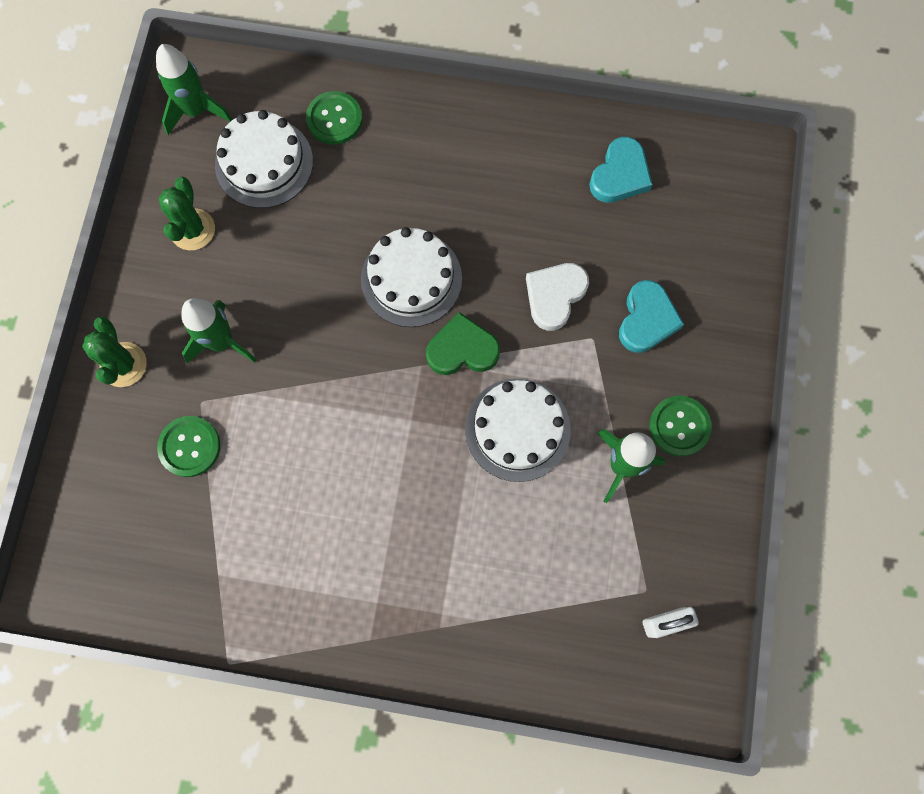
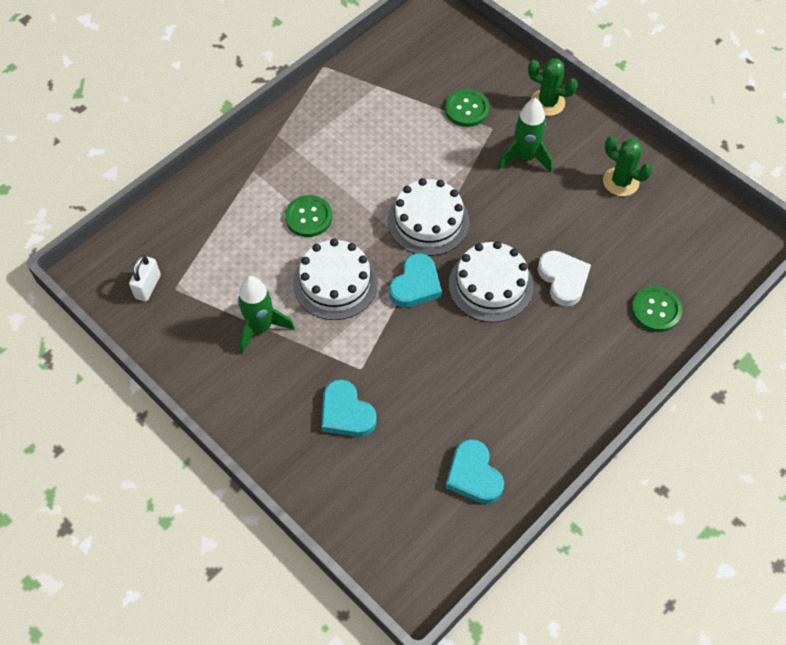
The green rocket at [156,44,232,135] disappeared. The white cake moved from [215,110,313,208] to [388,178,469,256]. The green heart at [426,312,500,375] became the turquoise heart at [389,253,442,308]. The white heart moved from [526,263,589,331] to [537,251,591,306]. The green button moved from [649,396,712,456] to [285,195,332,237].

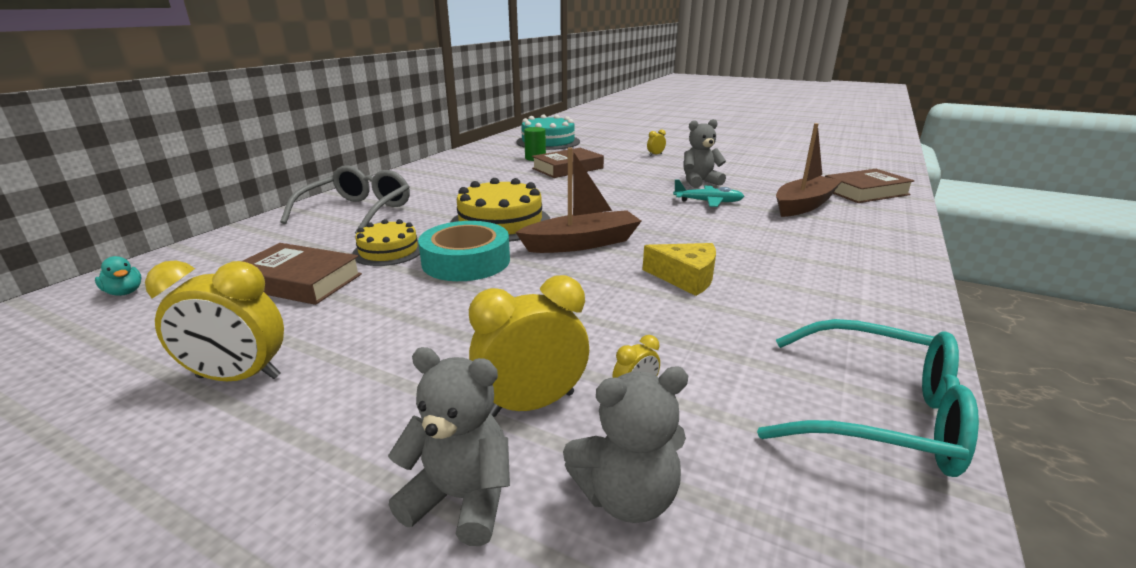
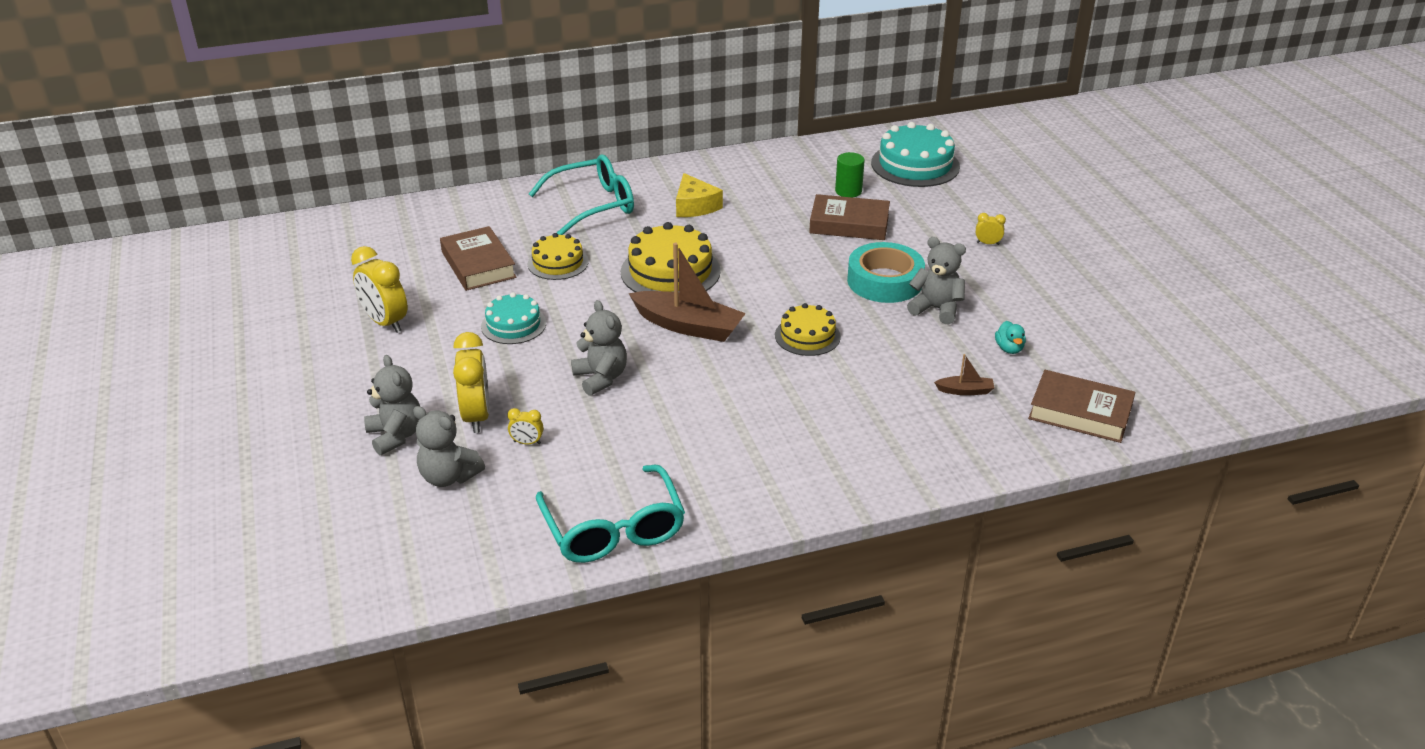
The turquoise duck moved from [95,256,142,296] to [995,321,1026,354]. The grey glasses at [280,165,410,234] became the turquoise glasses at [529,155,634,235]. The turquoise tape moved from [418,221,510,281] to [847,242,925,303]. The yellow clock at [469,275,589,417] turned 60 degrees clockwise. The yellow cheese moved from [643,243,716,296] to [676,173,723,217]. The turquoise plane at [673,179,744,207] disappeared. The brown boat at [776,123,843,217] changed to 0.45 times the size. The turquoise cake at [481,292,546,344] appeared. The grey teddy bear at [571,300,627,396] appeared. The yellow cake at [775,303,841,356] appeared.

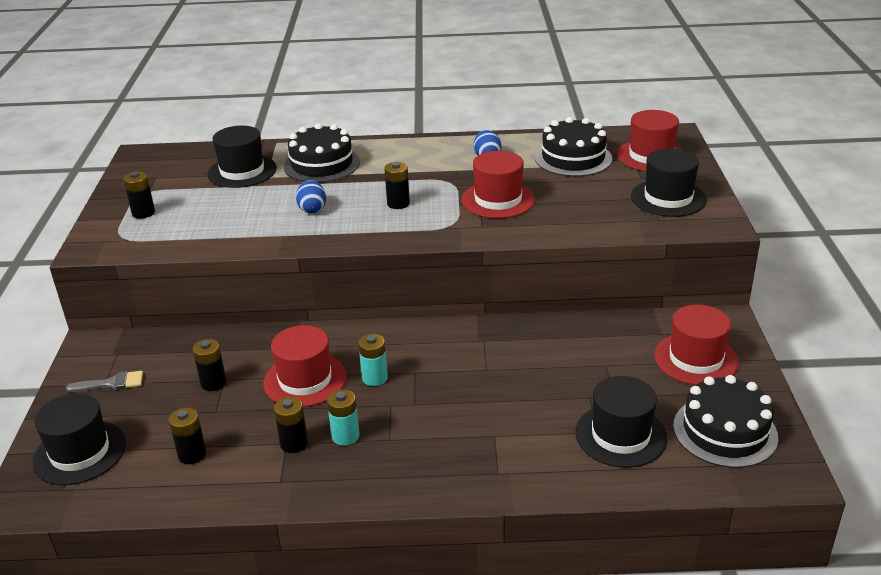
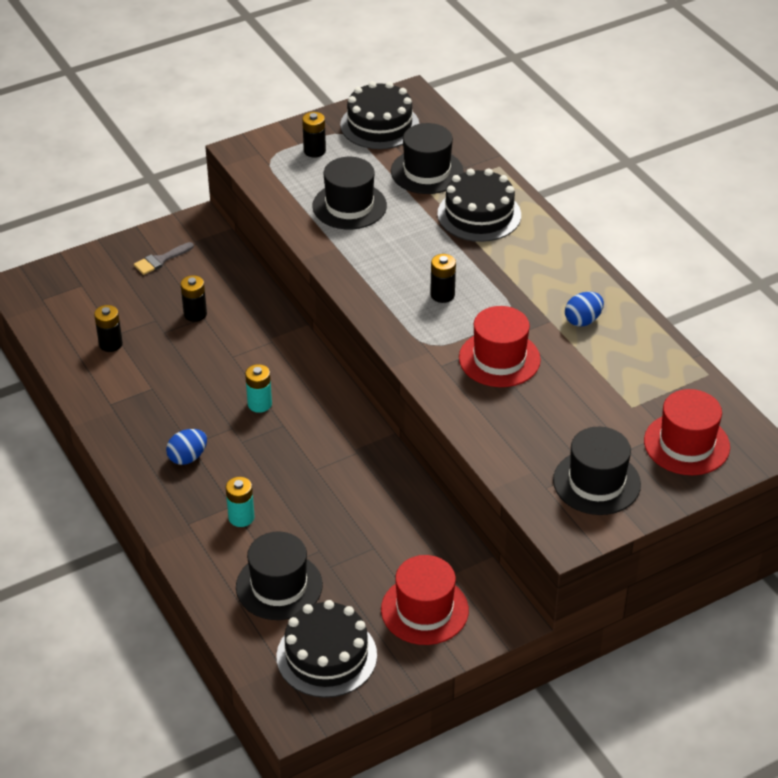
The black hat moved from [32,393,126,485] to [312,157,387,229]. The grey brush at [66,371,143,392] turned 90 degrees clockwise. The red hat at [263,325,347,407] disappeared. The black battery at [274,397,308,453] disappeared. The blue egg moved from [296,180,326,214] to [166,429,207,465]. The turquoise battery moved from [327,389,359,446] to [226,477,254,527]. The black cake moved from [535,117,612,177] to [340,81,419,149].

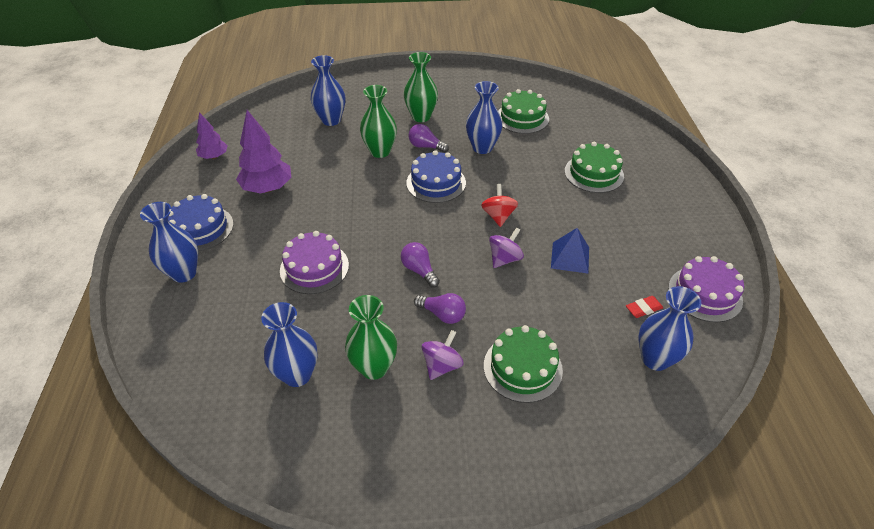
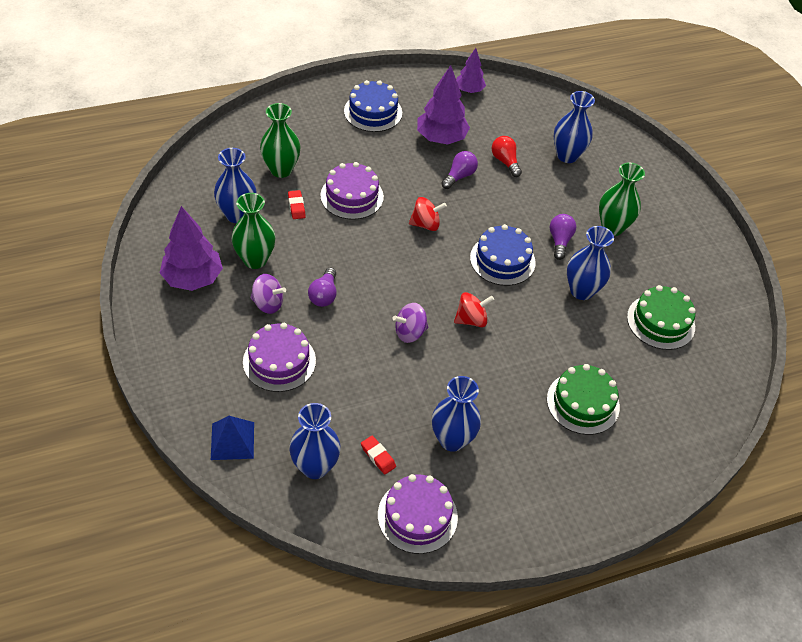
The blue vase moved from [140,202,198,283] to [432,376,481,452]. The green vase moved from [360,85,397,158] to [260,103,301,178]. The purple light bulb moved from [401,242,440,287] to [441,151,478,189]. The green cake at [484,325,563,403] became the purple cake at [243,323,316,392]. The purple spinning top at [489,227,524,268] turned 135 degrees clockwise. The blue pyramid moved from [551,228,589,273] to [211,416,254,460]. The purple tree at [160,206,223,291] appeared. The red eraser at [288,190,306,219] appeared. The red spinning top at [409,197,447,231] appeared. The red light bulb at [492,136,522,177] appeared.

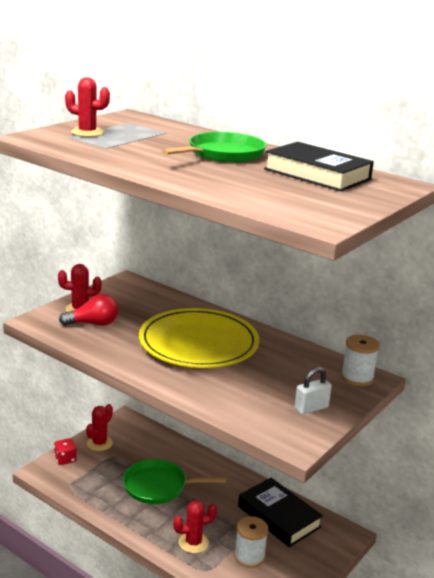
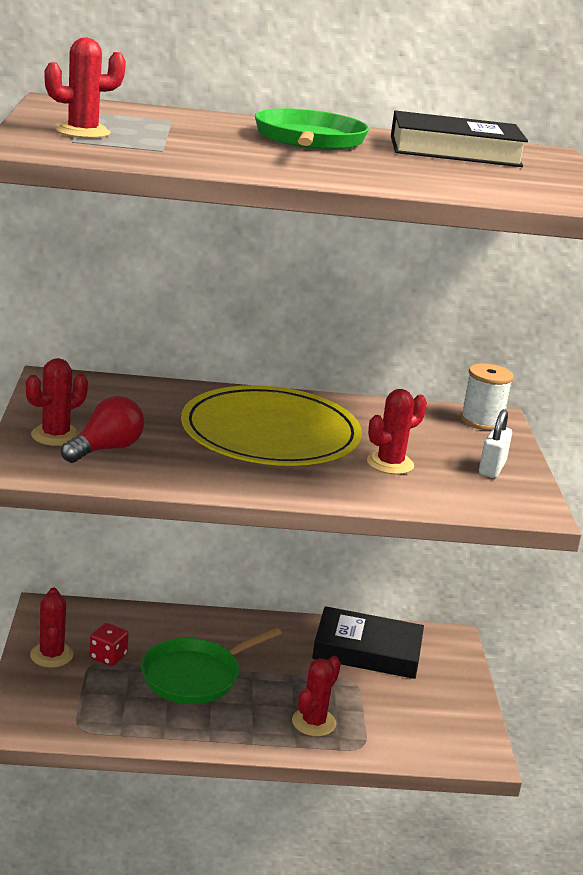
The red dice moved from [54,438,77,465] to [89,623,129,666]. The white spool at [234,516,268,568] disappeared. The red cactus at [367,389,427,475] appeared.

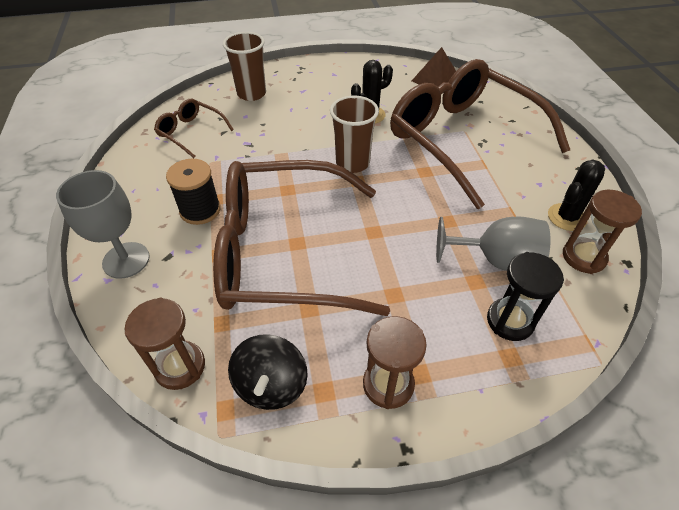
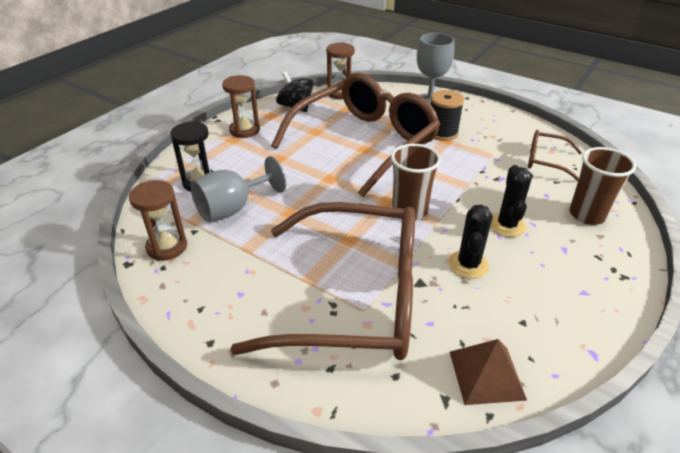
The brown glasses at [154,99,234,158] turned 150 degrees counterclockwise. The black cactus moved from [548,159,605,231] to [490,165,532,237].

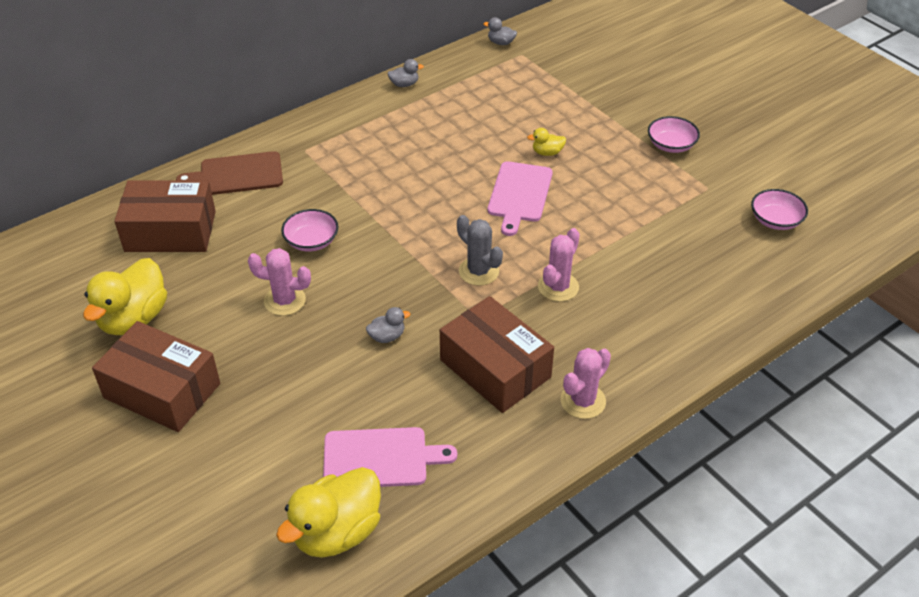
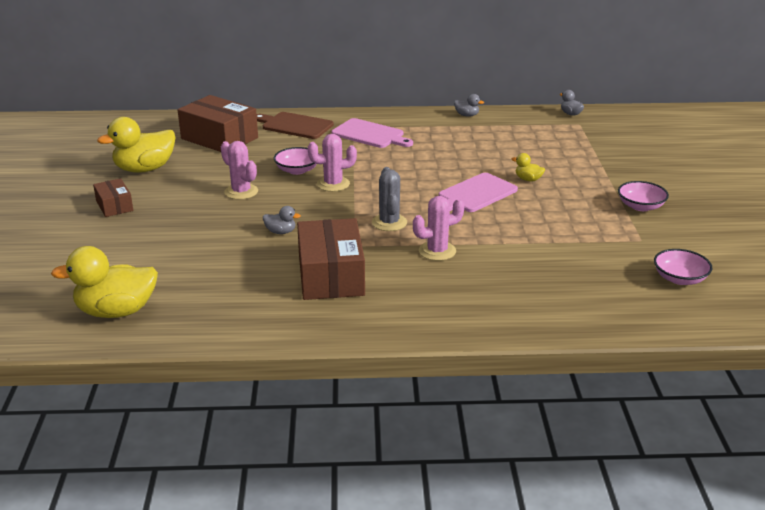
The brown box at [92,321,220,432] changed to 0.53 times the size. The pink cutting board moved from [323,427,457,487] to [331,118,413,148]. The pink cactus moved from [561,348,611,419] to [308,134,357,192].

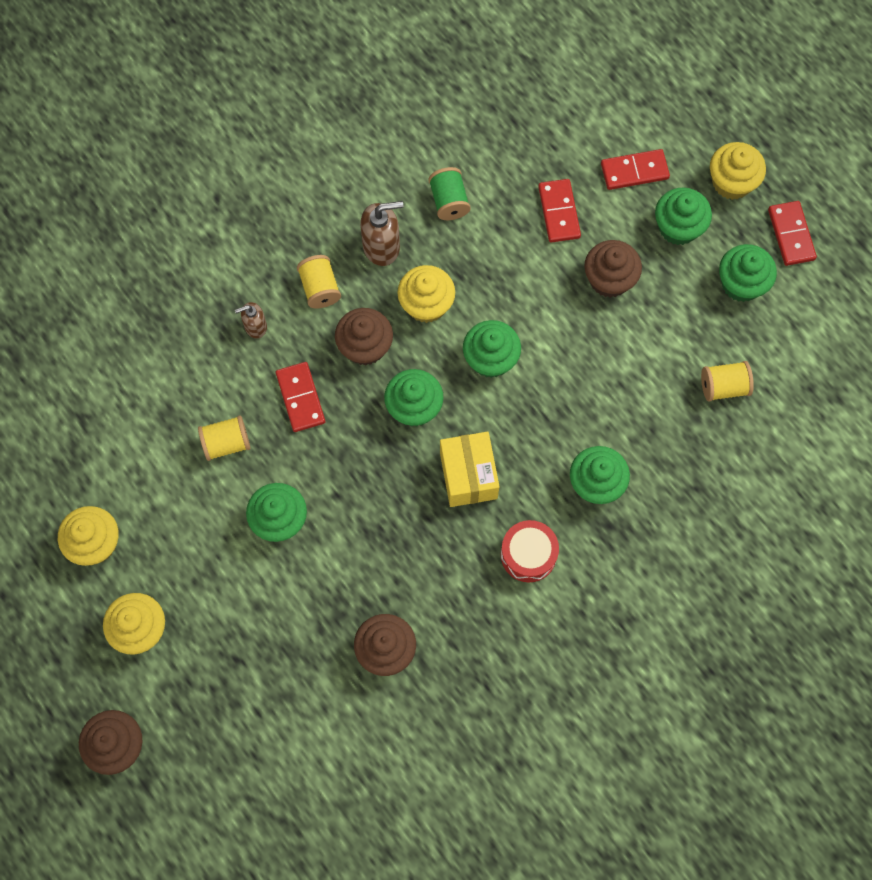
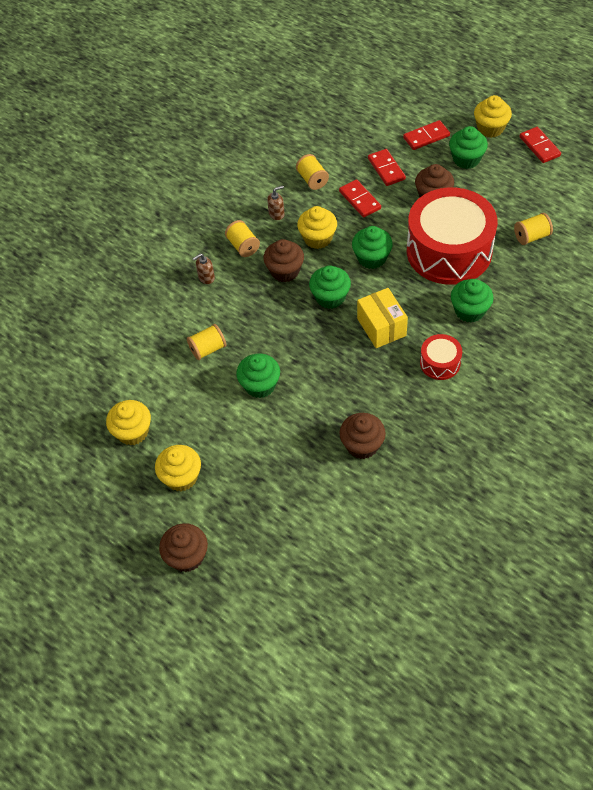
The red domino moved from [276,362,325,432] to [339,179,381,218]. The brown soap dispenser at [360,201,403,266] changed to 0.59 times the size. The green spool at [428,167,470,220] became the yellow spool at [296,154,329,190]. The green cupcake at [719,244,777,302] disappeared. The red drum at [407,187,498,285] appeared.

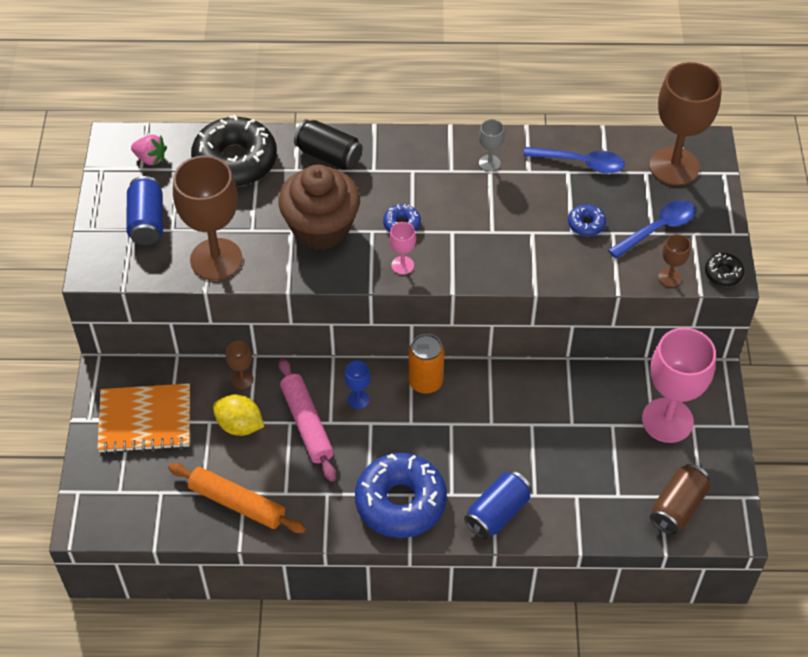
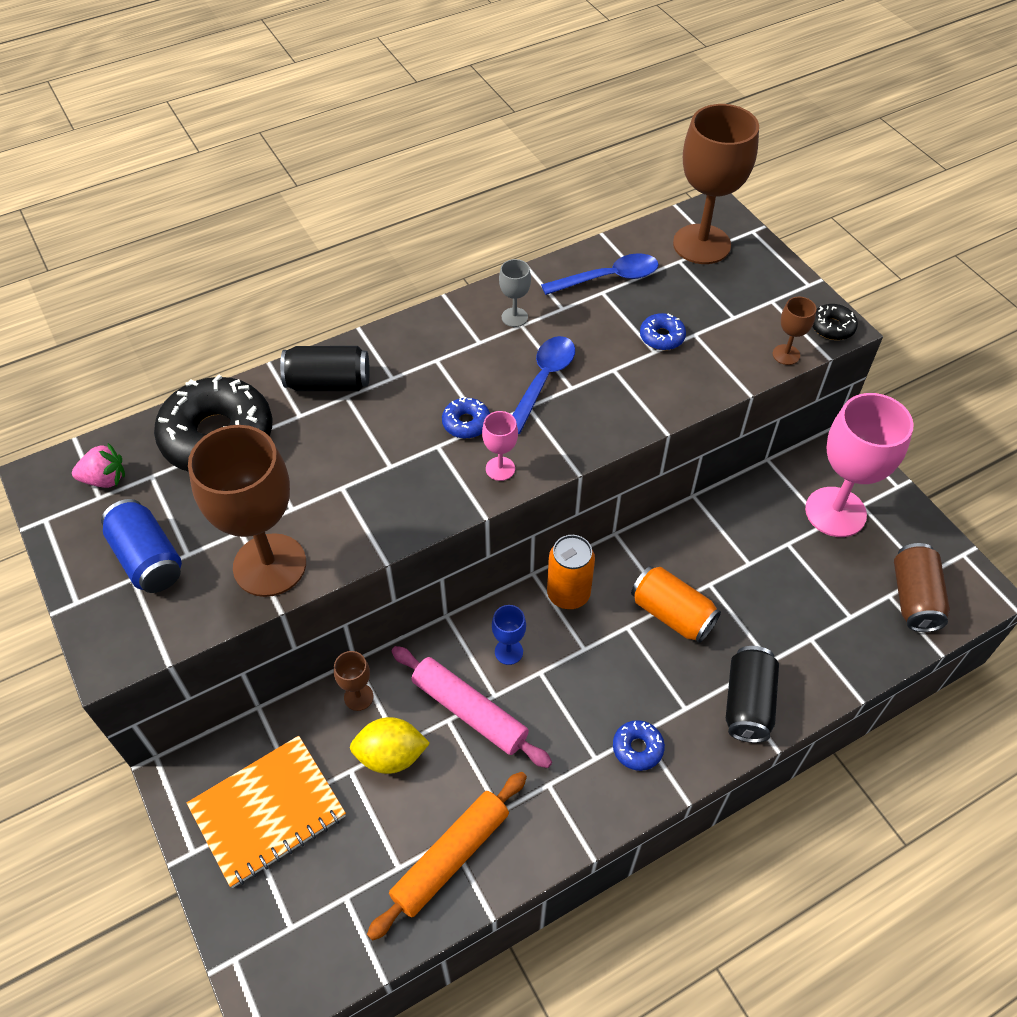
The orange rolling pin at [168,463,306,533] turned 45 degrees counterclockwise. The brown cupcake at [278,165,360,250] disappeared. The blue donut at [355,453,447,538] changed to 0.43 times the size. The blue can at [464,471,532,539] became the black can at [726,646,779,743]. The blue spoon moved from [608,200,696,259] to [512,336,575,434]. The orange can at [631,566,721,643] appeared.

